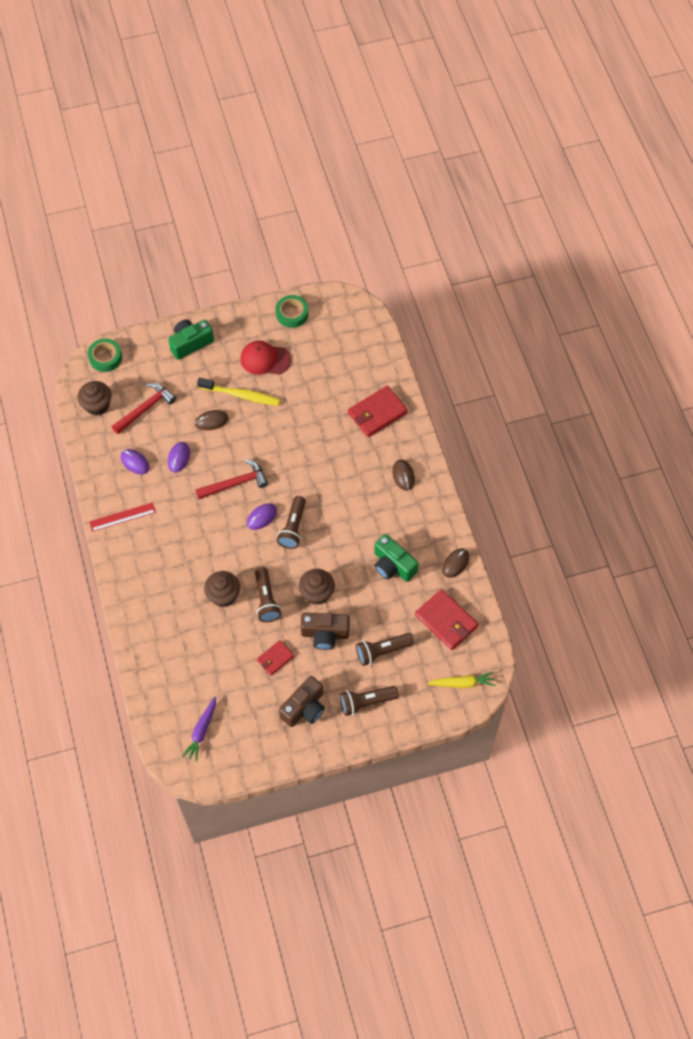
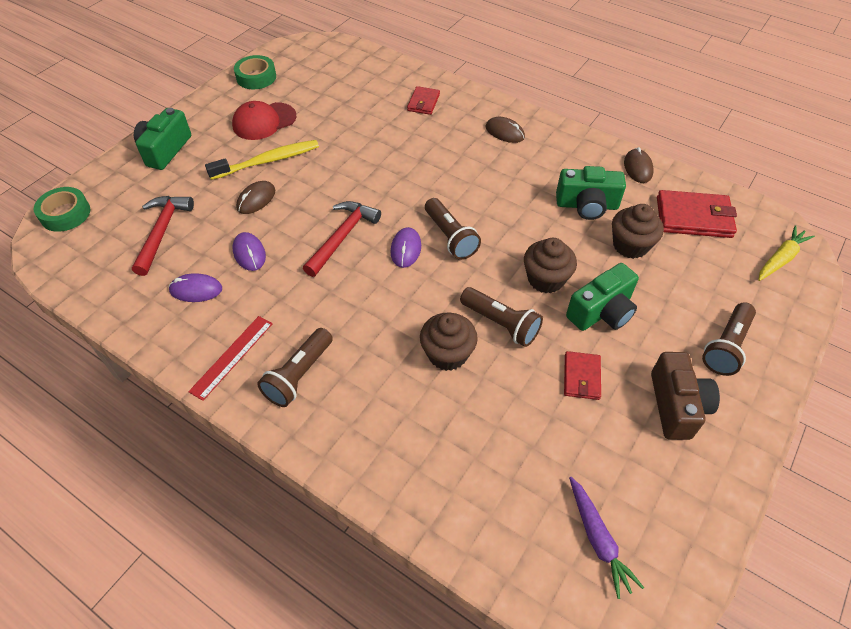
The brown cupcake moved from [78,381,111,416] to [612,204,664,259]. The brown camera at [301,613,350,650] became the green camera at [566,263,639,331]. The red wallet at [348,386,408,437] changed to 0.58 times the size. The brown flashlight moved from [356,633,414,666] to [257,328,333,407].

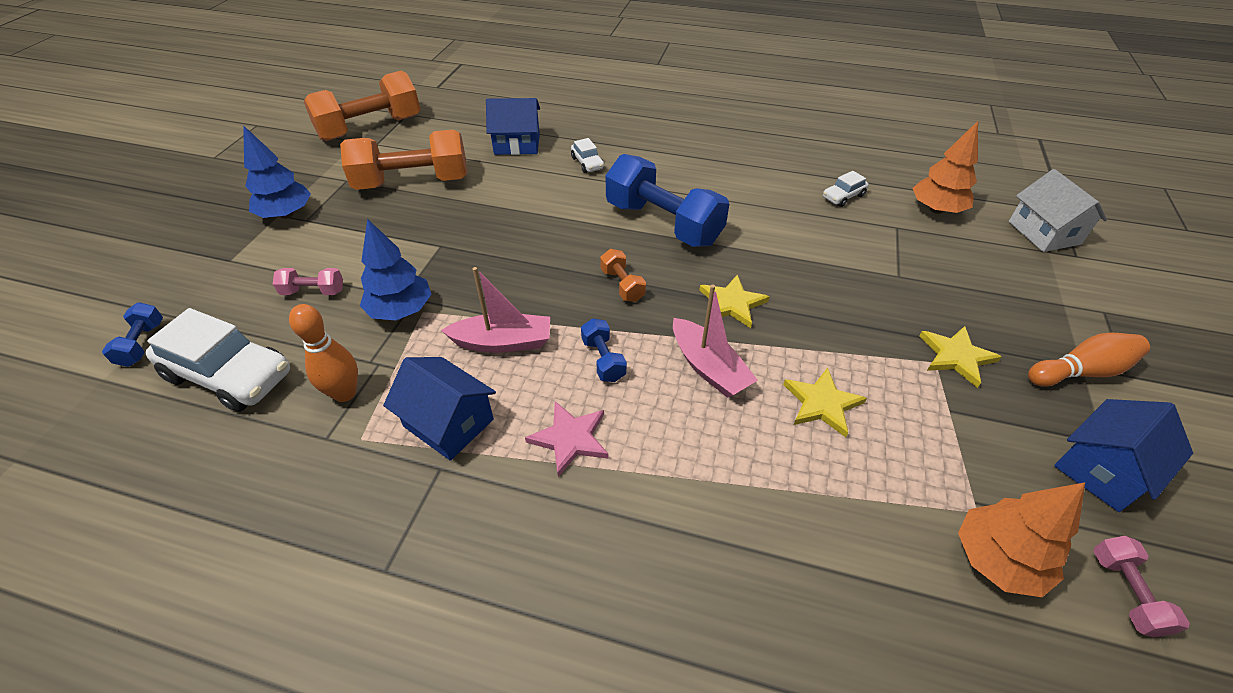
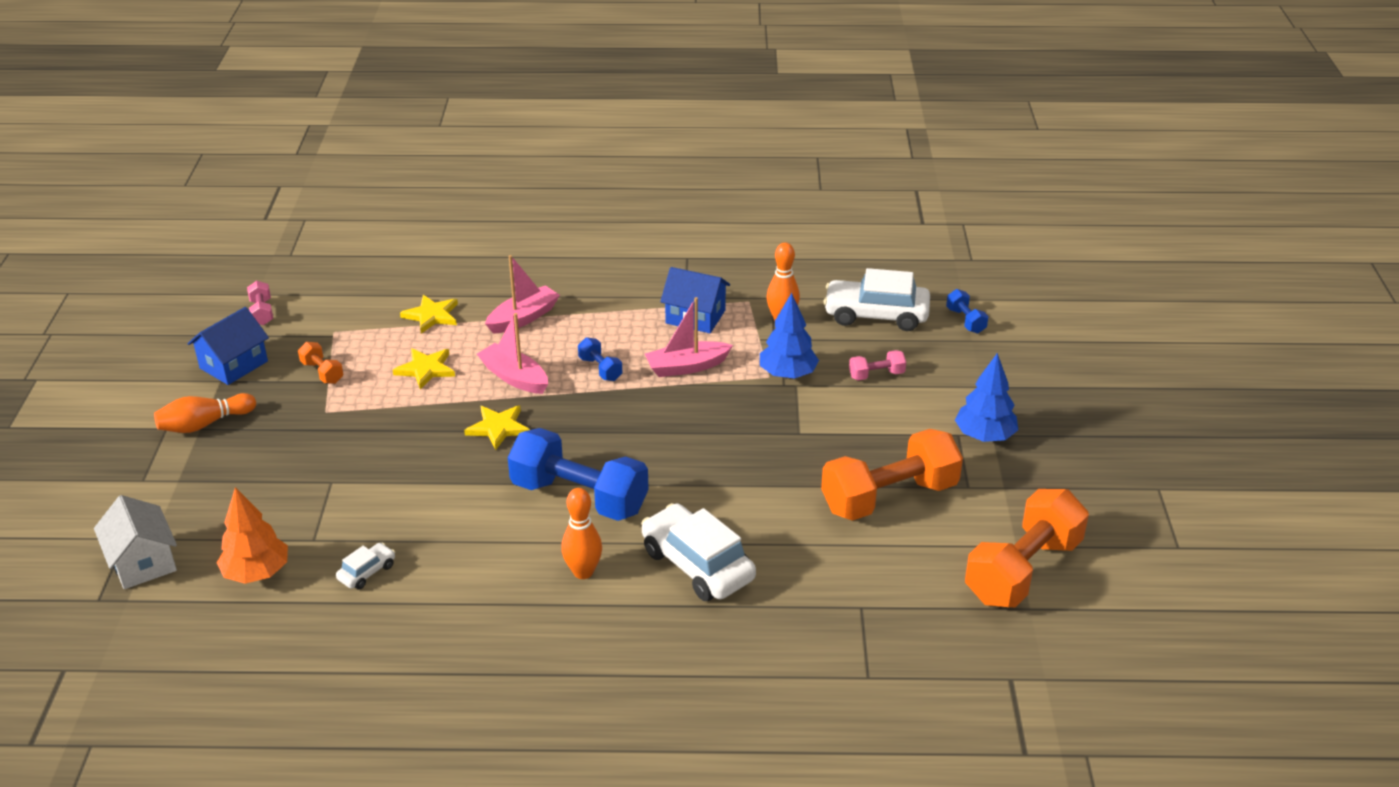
The blue house at [486,98,540,155] disappeared. The pink star at [525,401,608,477] disappeared. The white car at [571,138,604,173] changed to 2.12 times the size. The orange dumbbell moved from [600,249,646,302] to [298,342,344,384]. The yellow star moved from [919,326,1002,388] to [400,295,458,334]. The orange tree at [958,482,1085,597] disappeared. The pink boat at [485,255,560,334] appeared. The orange bowling pin at [561,488,602,579] appeared.

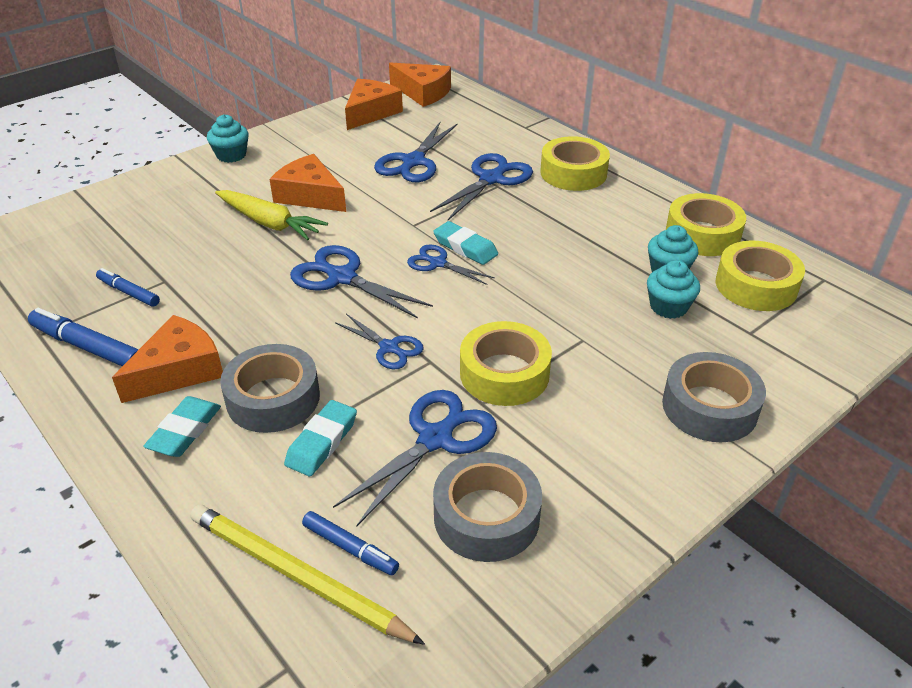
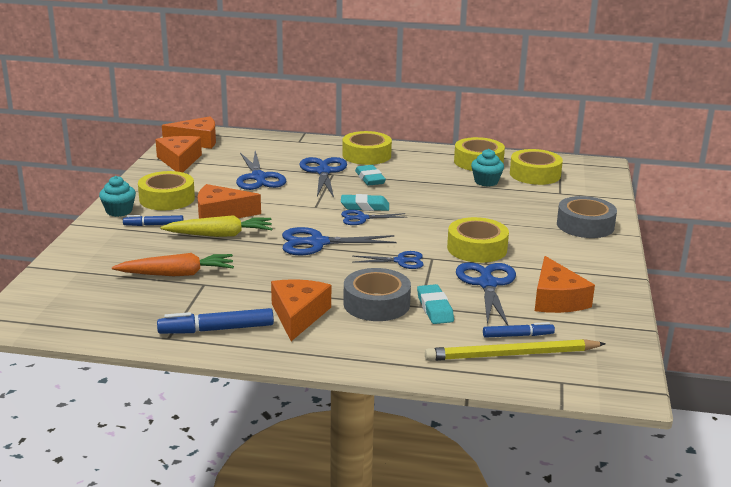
The blue marker moved from [96,268,160,307] to [123,215,183,226]. The turquoise eraser moved from [143,396,221,457] to [355,165,386,186]. The grey tape at [433,452,542,562] was replaced by the orange cheese at [535,256,595,313]. The turquoise cupcake at [647,260,700,319] disappeared. The orange carrot at [112,253,234,276] appeared. The yellow tape at [138,171,195,210] appeared.

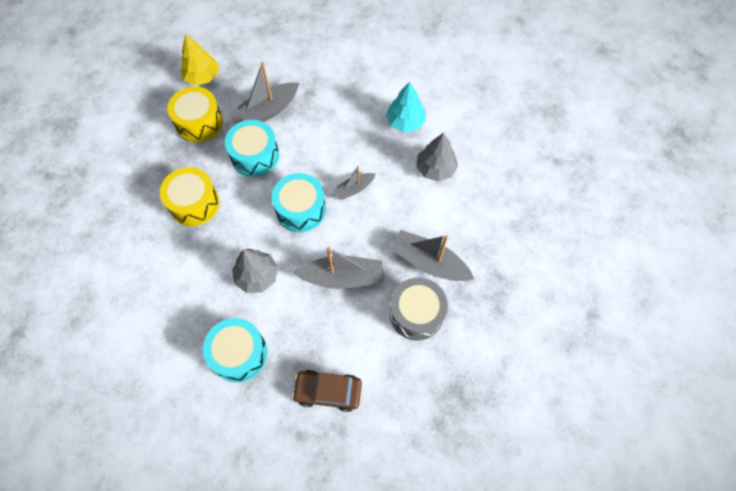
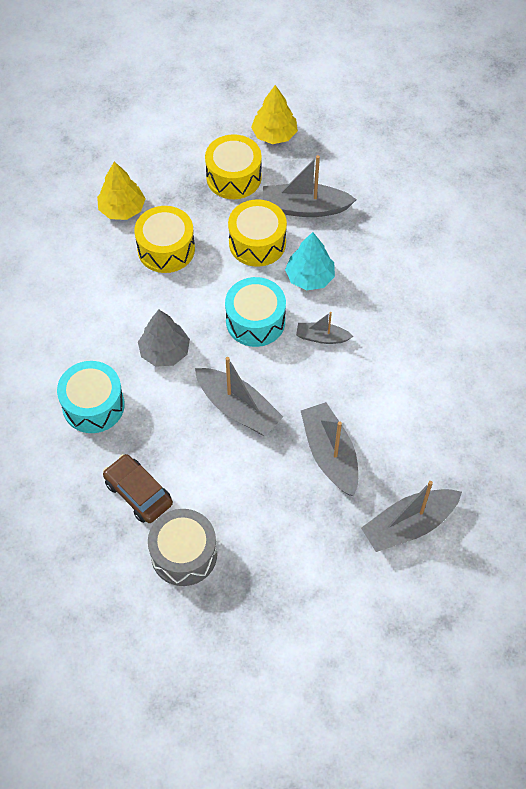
The turquoise drum at [225,120,279,177] became the yellow drum at [228,199,287,267]. The turquoise tree moved from [386,82,426,132] to [285,232,335,290]. The grey drum moved from [390,278,448,341] to [148,509,217,586]. The grey tree at [416,133,458,182] disappeared. The yellow tree at [97,162,146,220] appeared. The grey boat at [361,481,462,552] appeared.

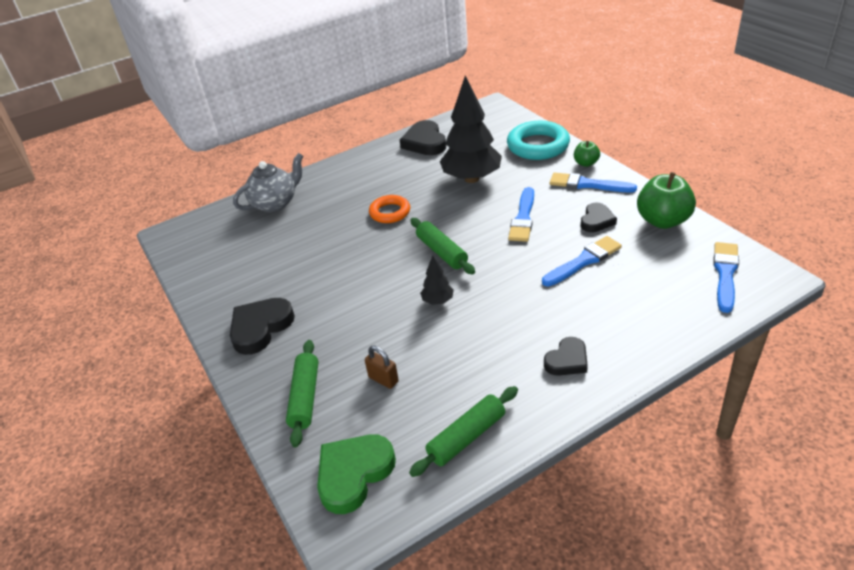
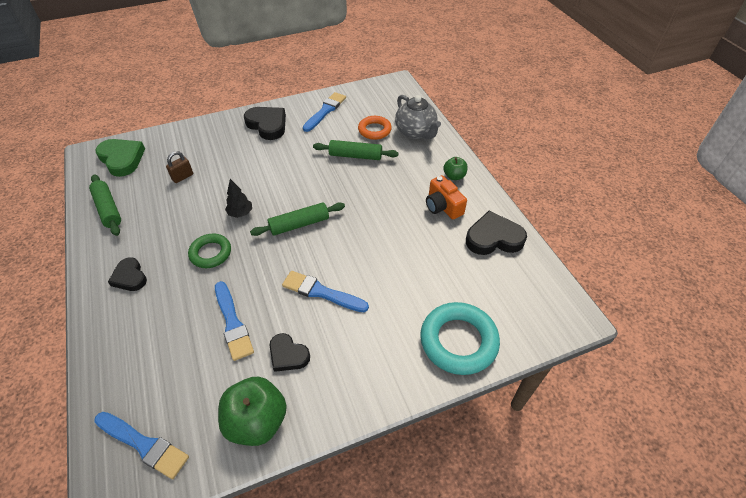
The green rolling pin moved from [286,340,318,448] to [313,140,398,160]. The orange ring moved from [369,195,410,223] to [358,116,392,140]. The black tree at [440,76,502,183] disappeared. The blue brush moved from [550,172,637,193] to [303,92,346,132]. The green apple moved from [574,141,600,167] to [443,157,468,180]. The green ring at [188,234,231,268] appeared. The orange camera at [426,175,467,219] appeared.

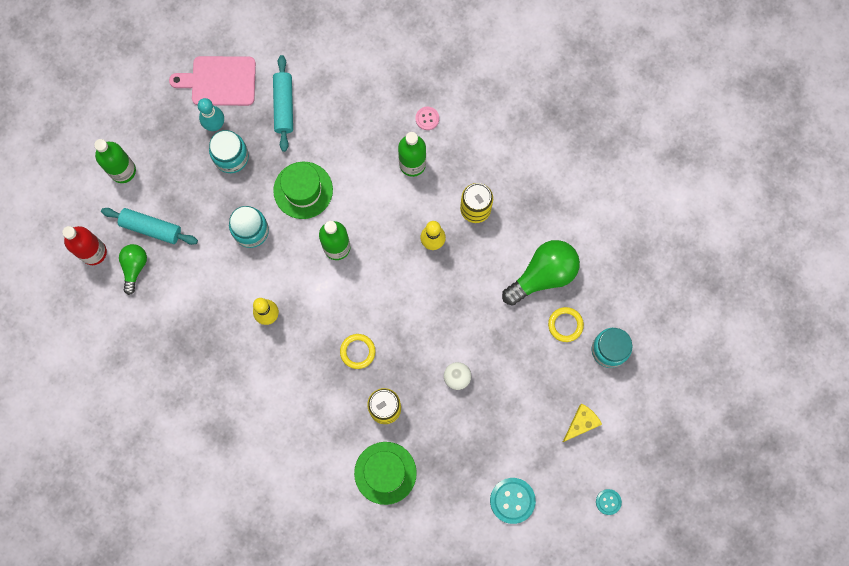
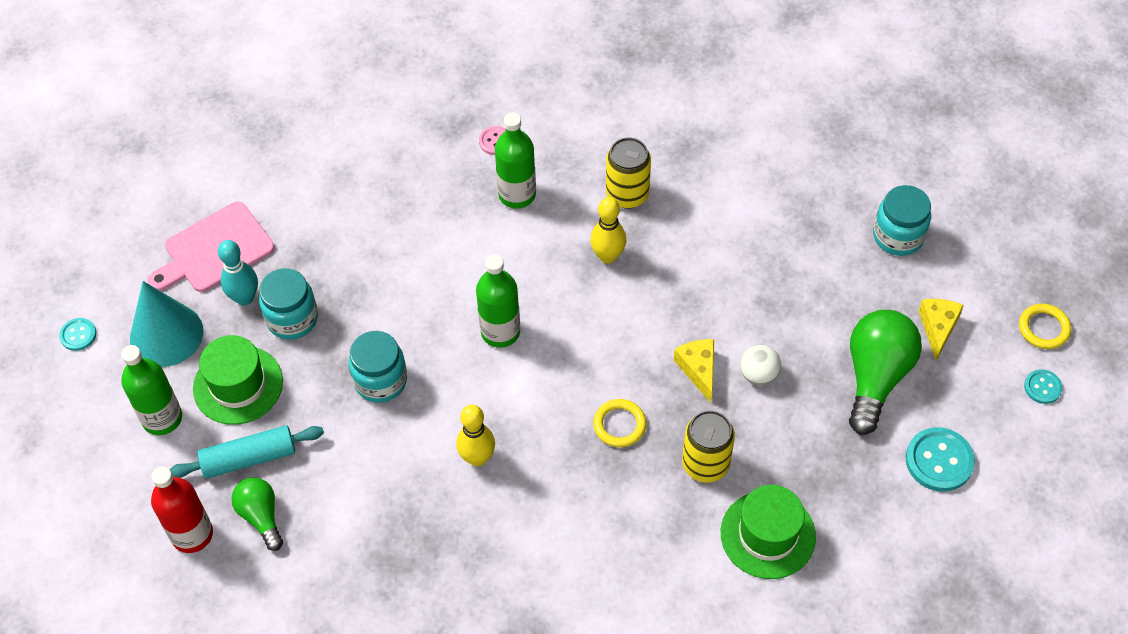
The turquoise rolling pin at [273,55,293,152] disappeared. The green hat moved from [273,162,333,219] to [193,335,283,425]. The green light bulb moved from [502,240,580,306] to [849,310,922,435]. The yellow ring moved from [548,307,584,342] to [1019,304,1071,349]. The turquoise button at [59,318,96,351] appeared. The turquoise cone at [130,281,203,367] appeared. The yellow cheese at [674,339,714,403] appeared.

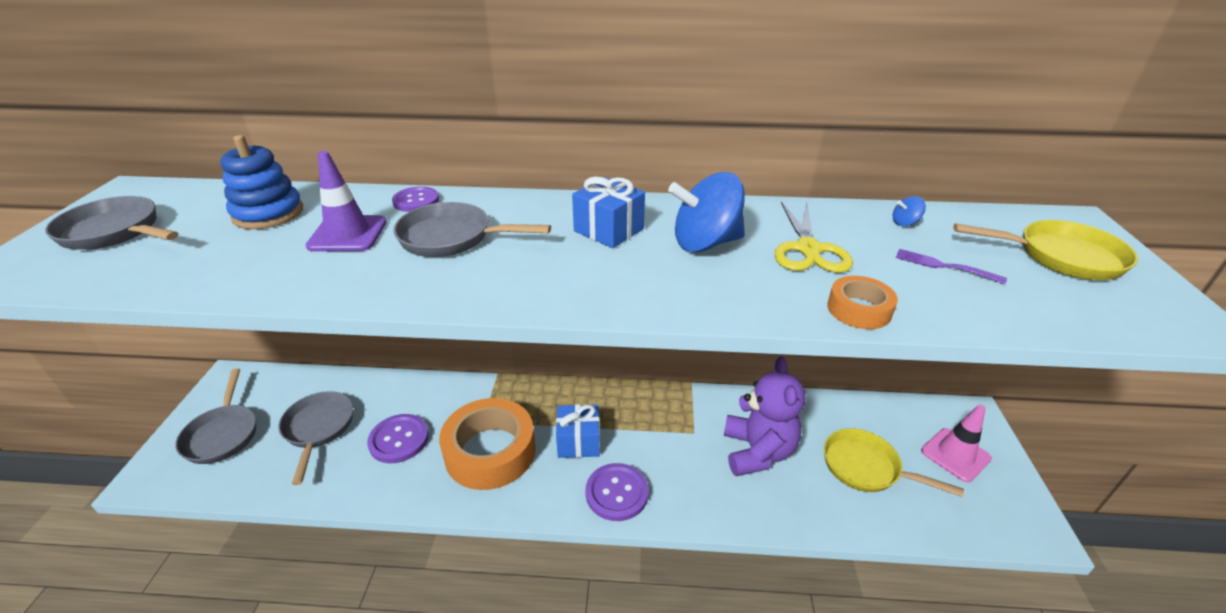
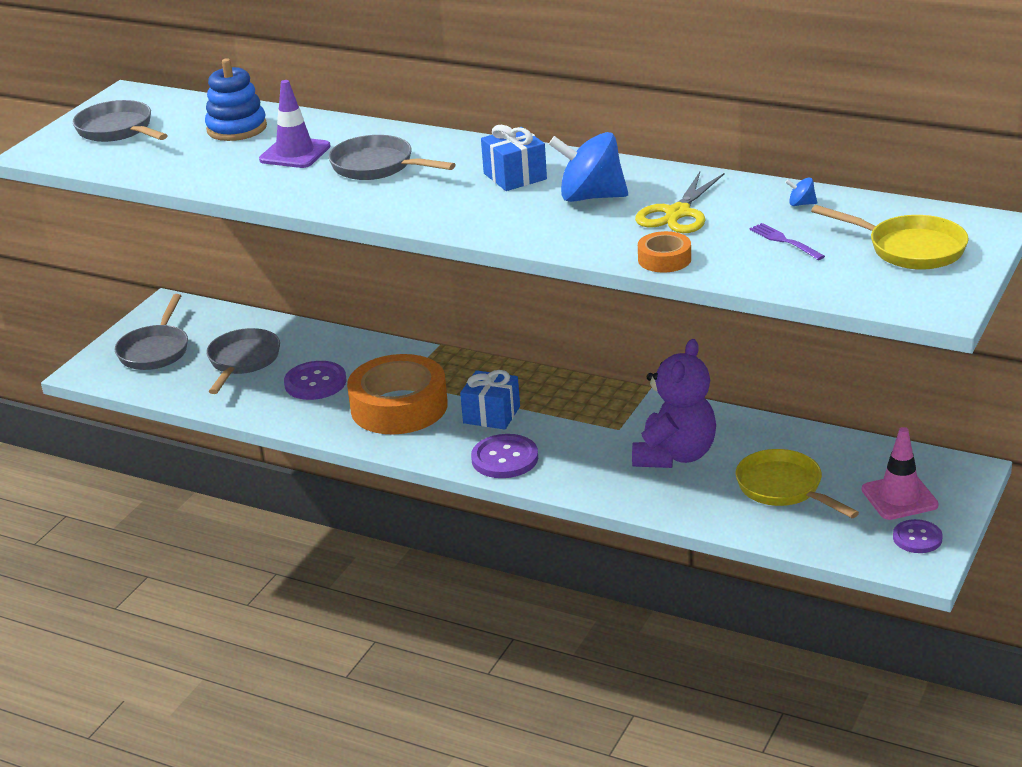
The purple button moved from [392,187,439,212] to [893,519,943,553].

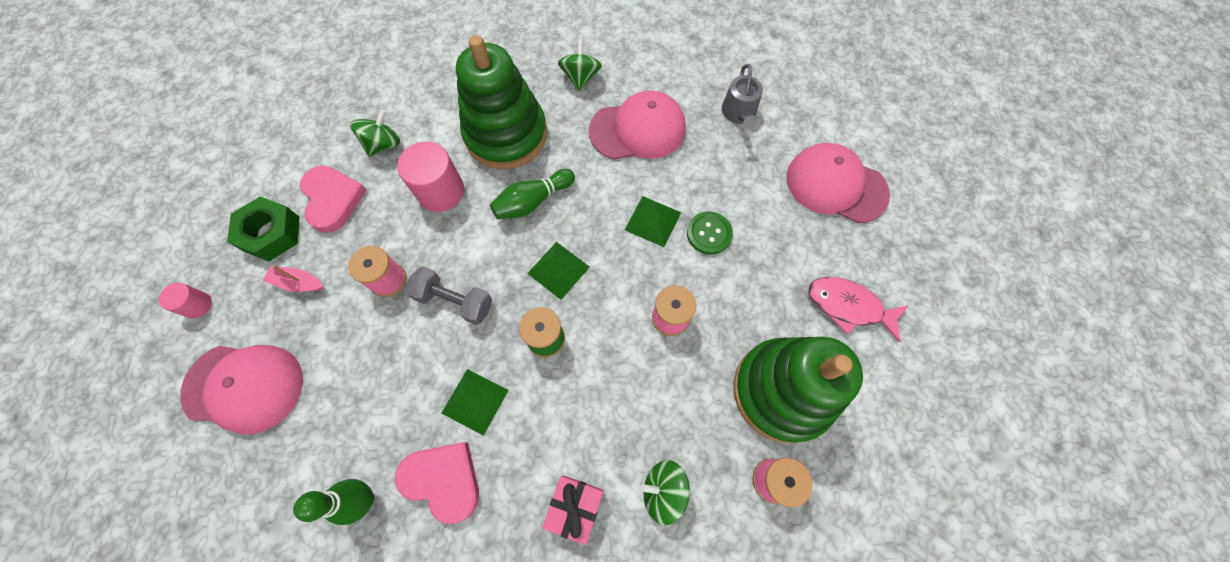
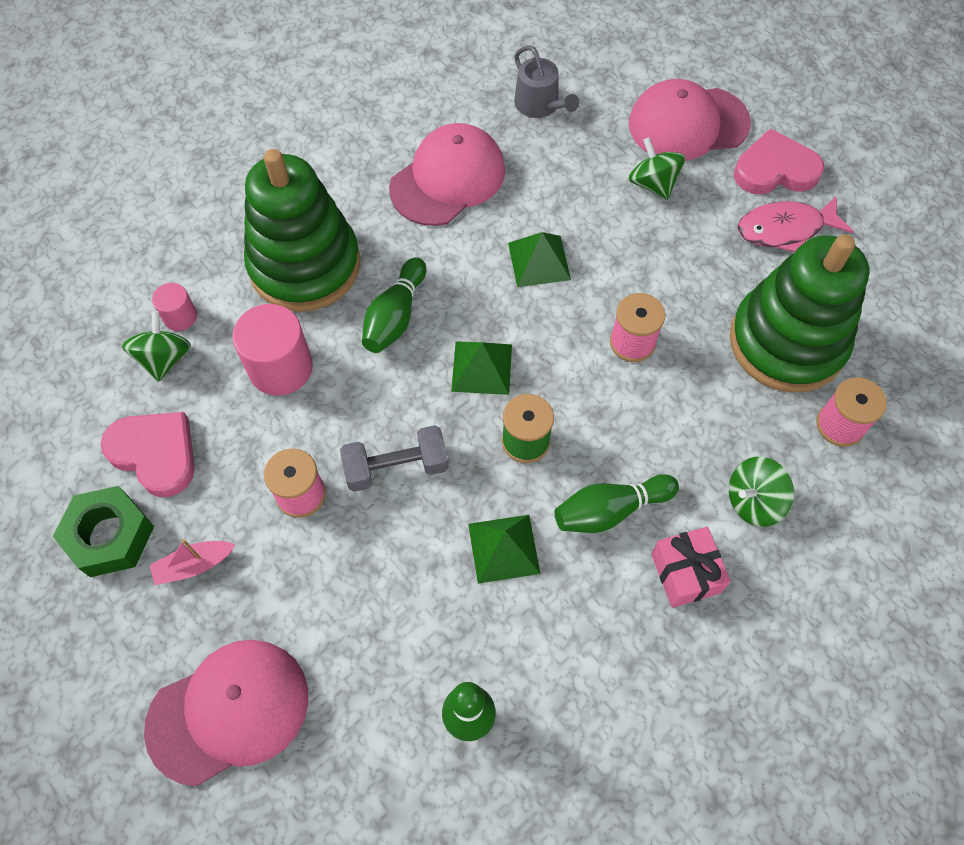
The pink cylinder moved from [159,283,212,319] to [152,283,197,331]. The pink heart moved from [395,442,479,524] to [734,128,824,195]. The green spinning top moved from [558,39,602,91] to [629,137,685,200]. The green button at [687,211,733,255] disappeared. The green bowling pin at [554,474,679,533] appeared.

